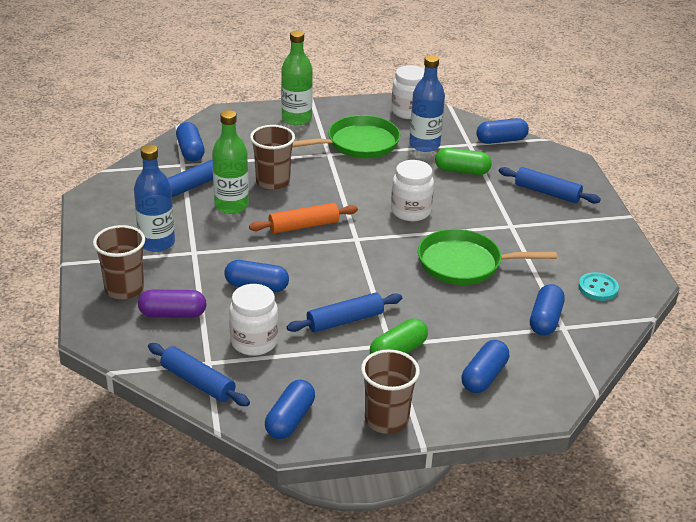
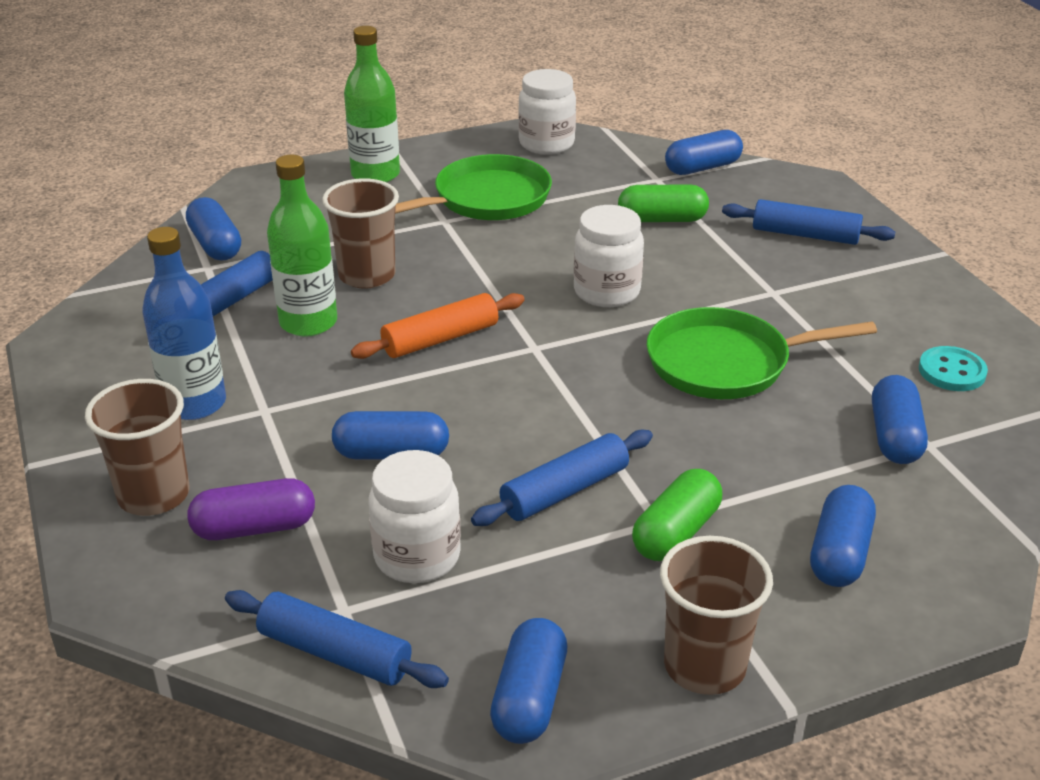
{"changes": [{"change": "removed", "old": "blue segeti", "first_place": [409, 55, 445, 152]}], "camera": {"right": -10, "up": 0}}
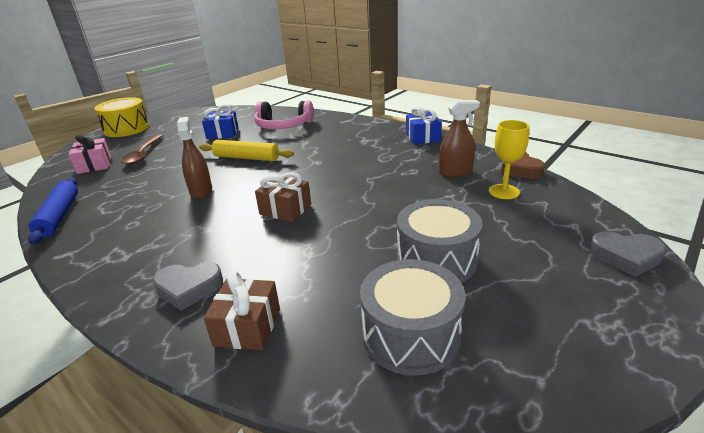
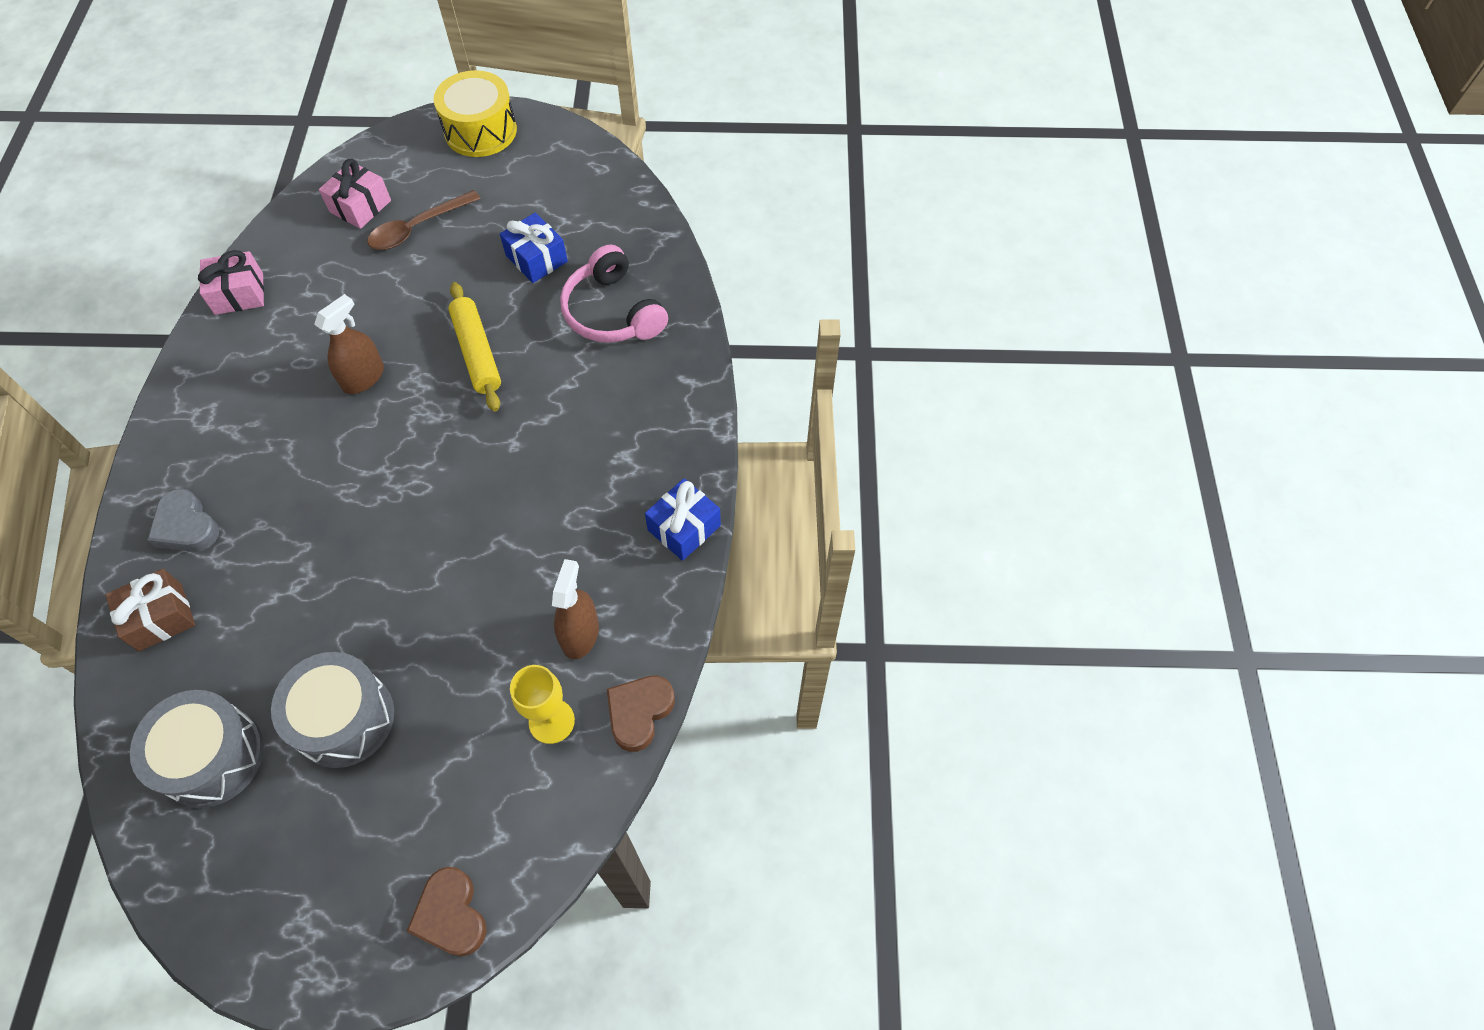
{"changes": [{"change": "removed", "old": "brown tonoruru", "first_place": [255, 172, 311, 222]}, {"change": "replaced", "old": "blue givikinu", "new": "pink tonoruru", "first_place": [28, 178, 78, 245], "second_place": [198, 250, 264, 315]}, {"change": "recoloured", "old": "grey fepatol", "new": "brown fepatol", "first_place": [590, 231, 666, 277], "second_place": [406, 867, 487, 956]}, {"change": "turned", "old": "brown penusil", "first_place": [439, 100, 480, 177], "second_place": [552, 559, 599, 659], "degrees": -120}], "camera": {"right": 50, "up": 30}}
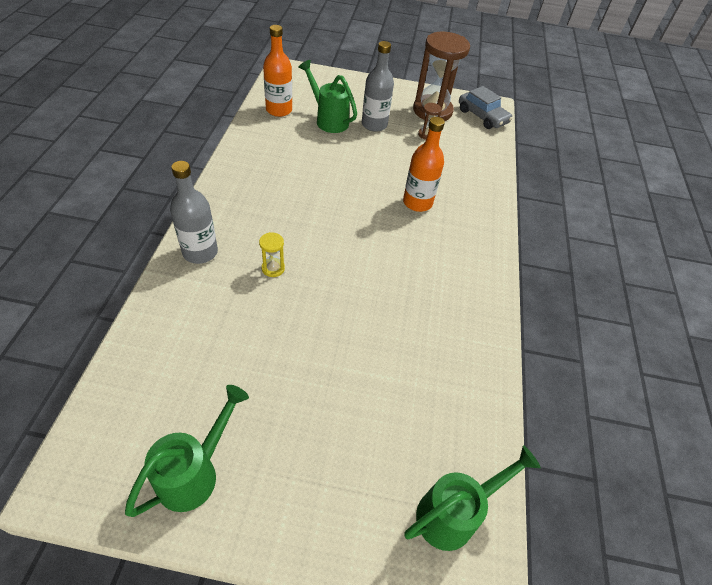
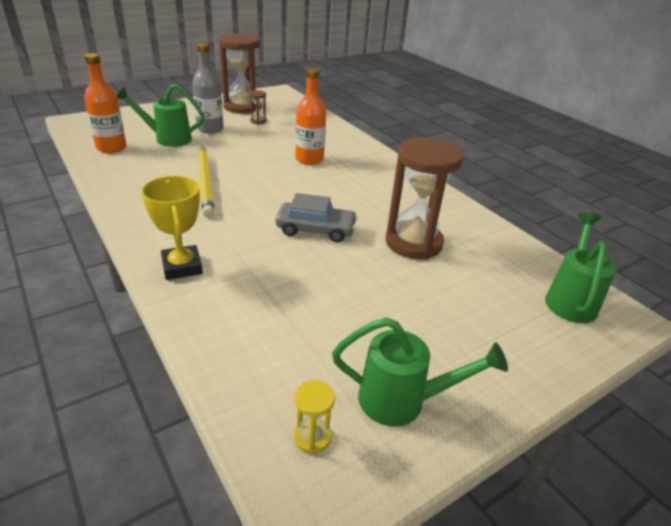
{"changes": [{"change": "added", "new": "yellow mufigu", "second_place": [198, 147, 214, 218]}, {"change": "added", "new": "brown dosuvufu", "second_place": [386, 137, 464, 259]}, {"change": "moved", "old": "yellow dosuvufu", "first_place": [259, 232, 285, 277], "second_place": [294, 380, 335, 454]}, {"change": "moved", "old": "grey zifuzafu", "first_place": [459, 86, 513, 129], "second_place": [276, 193, 358, 242]}, {"change": "replaced", "old": "grey segeti", "new": "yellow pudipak", "first_place": [170, 161, 218, 264], "second_place": [141, 176, 203, 280]}, {"change": "turned", "old": "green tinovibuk", "first_place": [125, 385, 249, 517], "second_place": [332, 317, 508, 427], "degrees": 105}], "camera": {"right": -40, "up": -15}}
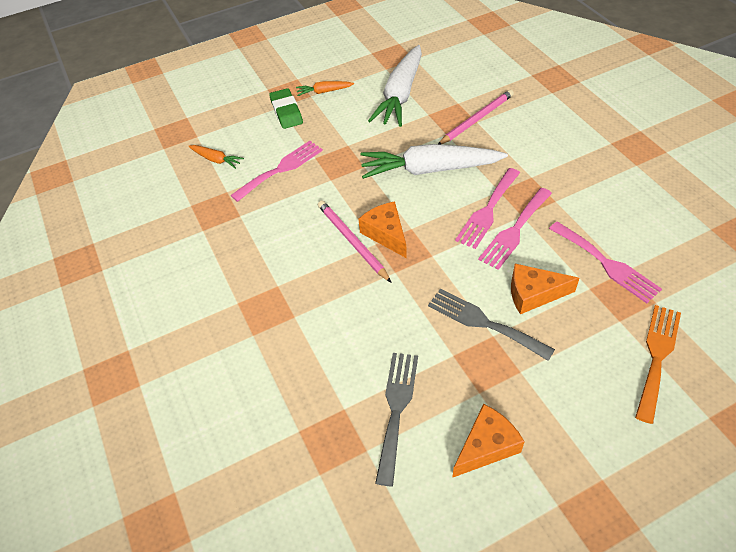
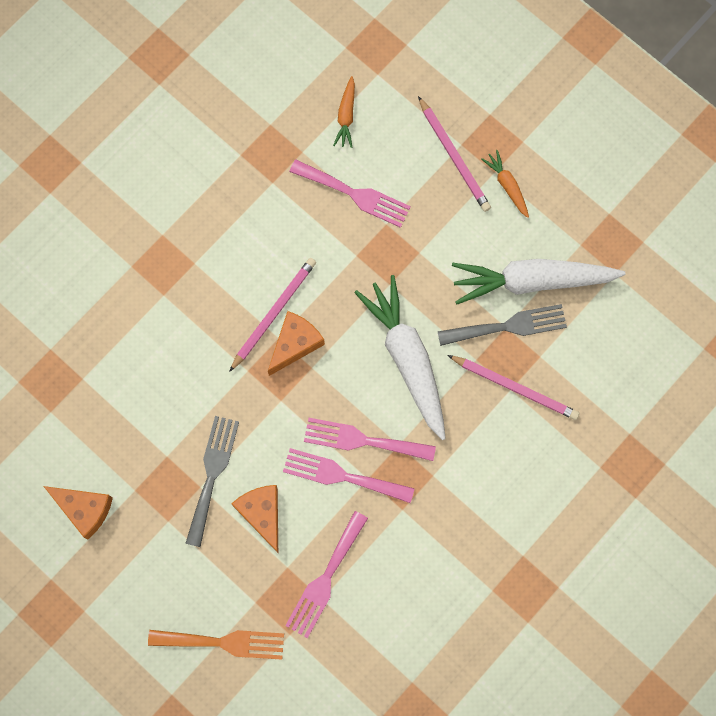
{"changes": [{"change": "moved", "old": "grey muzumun", "first_place": [375, 353, 418, 487], "second_place": [437, 304, 567, 346]}, {"change": "replaced", "old": "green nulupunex", "new": "pink mufigu", "first_place": [269, 88, 303, 129], "second_place": [418, 96, 491, 212]}], "camera": {"right": 65, "up": 25}}
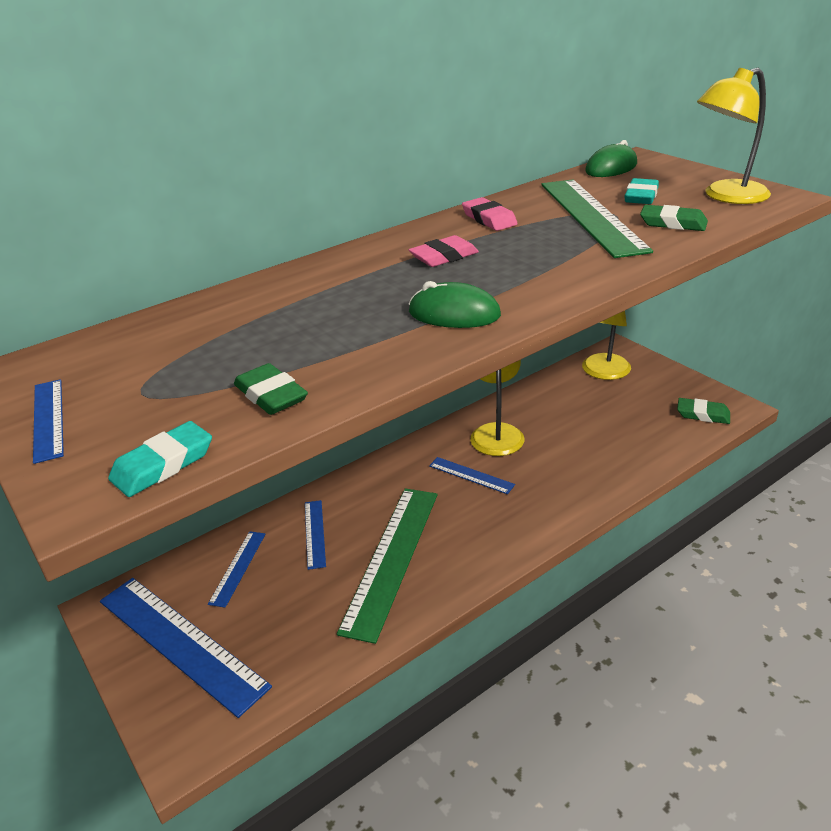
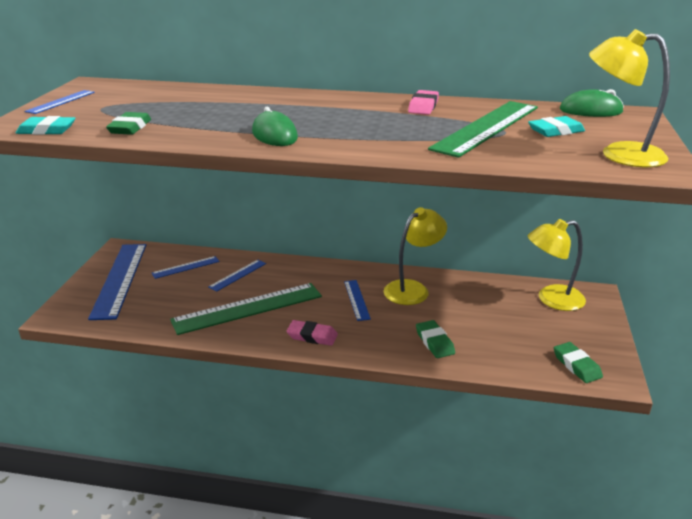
{"changes": [{"change": "moved", "old": "pink nulupunex", "first_place": [409, 235, 479, 267], "second_place": [287, 320, 338, 346]}, {"change": "moved", "old": "green nulupunex", "first_place": [640, 205, 708, 231], "second_place": [416, 320, 455, 358]}], "camera": {"right": 45, "up": -5}}
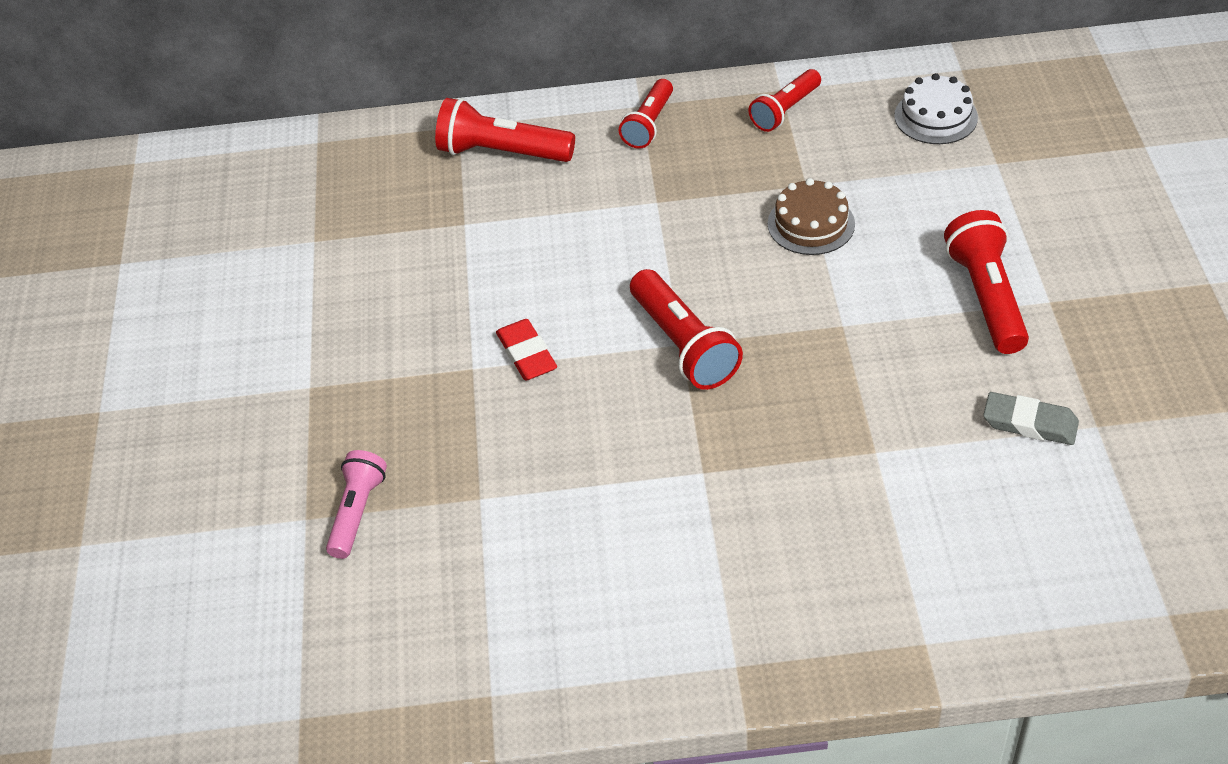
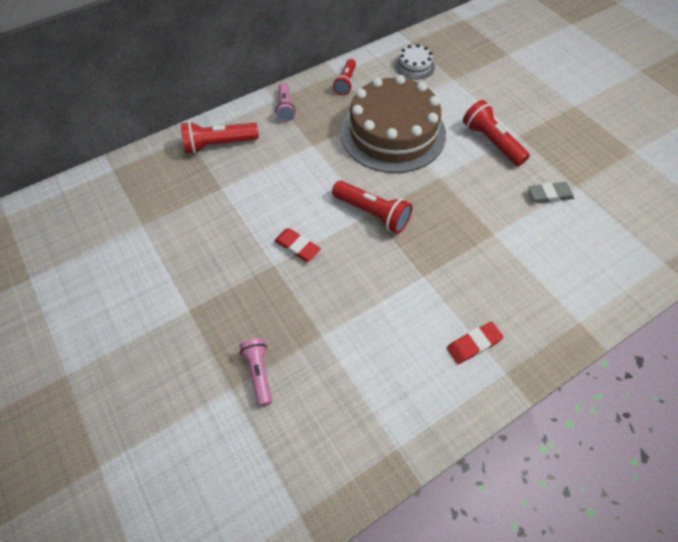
{"changes": [{"change": "added", "new": "red nulupunex", "second_place": [447, 322, 503, 364]}, {"change": "recoloured", "old": "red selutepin", "new": "pink selutepin", "first_place": [619, 79, 673, 149], "second_place": [275, 83, 296, 122]}, {"change": "resized", "old": "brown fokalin", "first_place": [768, 178, 855, 255], "second_place": [341, 75, 446, 173], "factor": 2.39}], "camera": {"right": -30, "up": 10}}
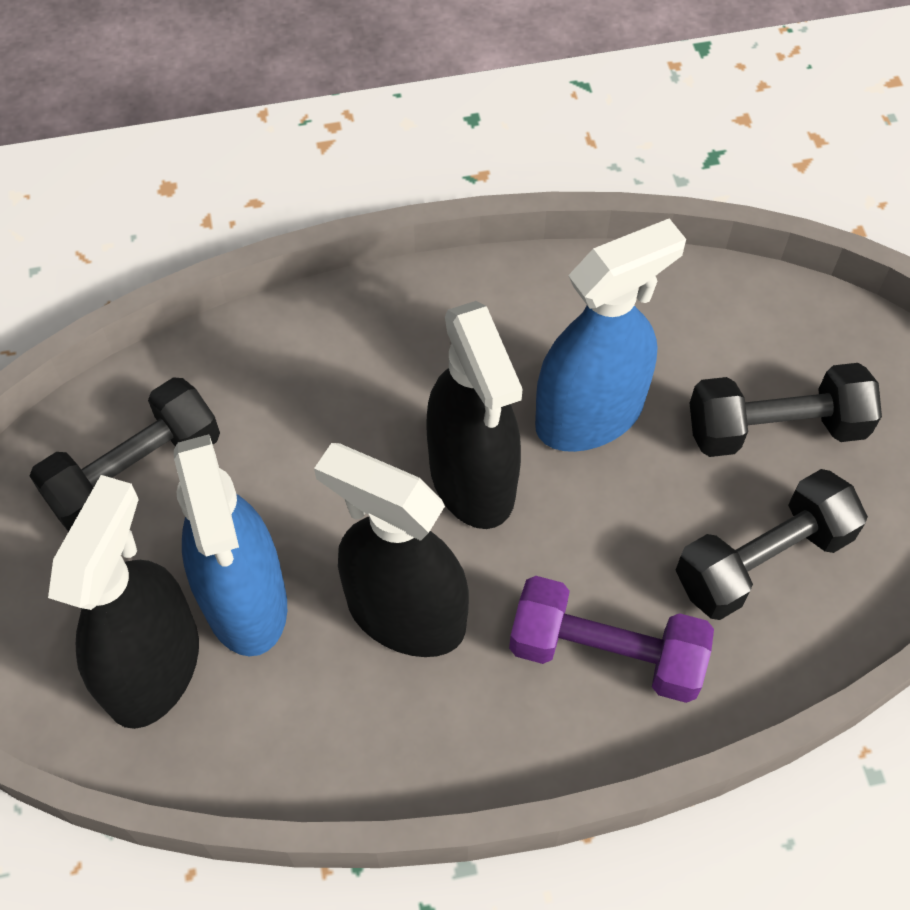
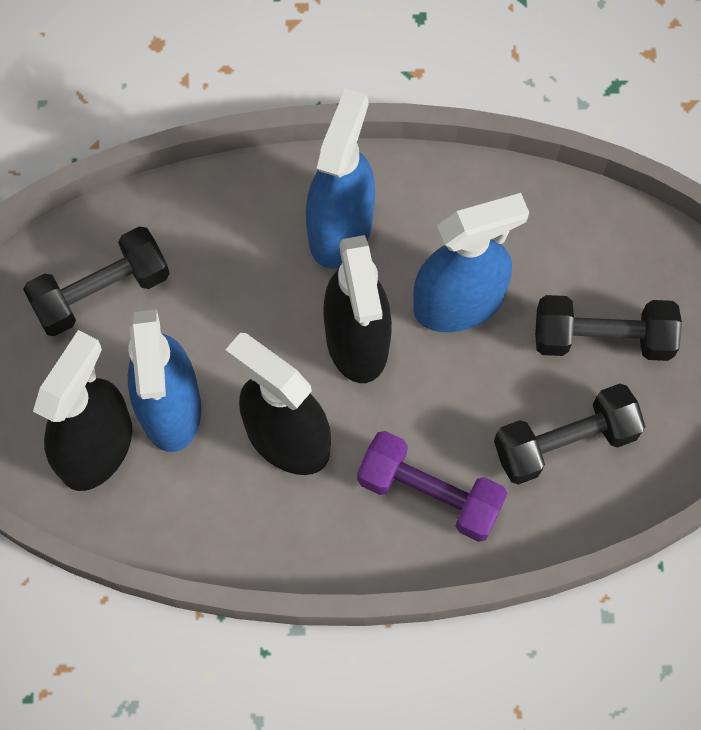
{"changes": [{"change": "added", "new": "blue penusil", "second_place": [306, 88, 375, 269]}], "camera": {"right": 10, "up": 10}}
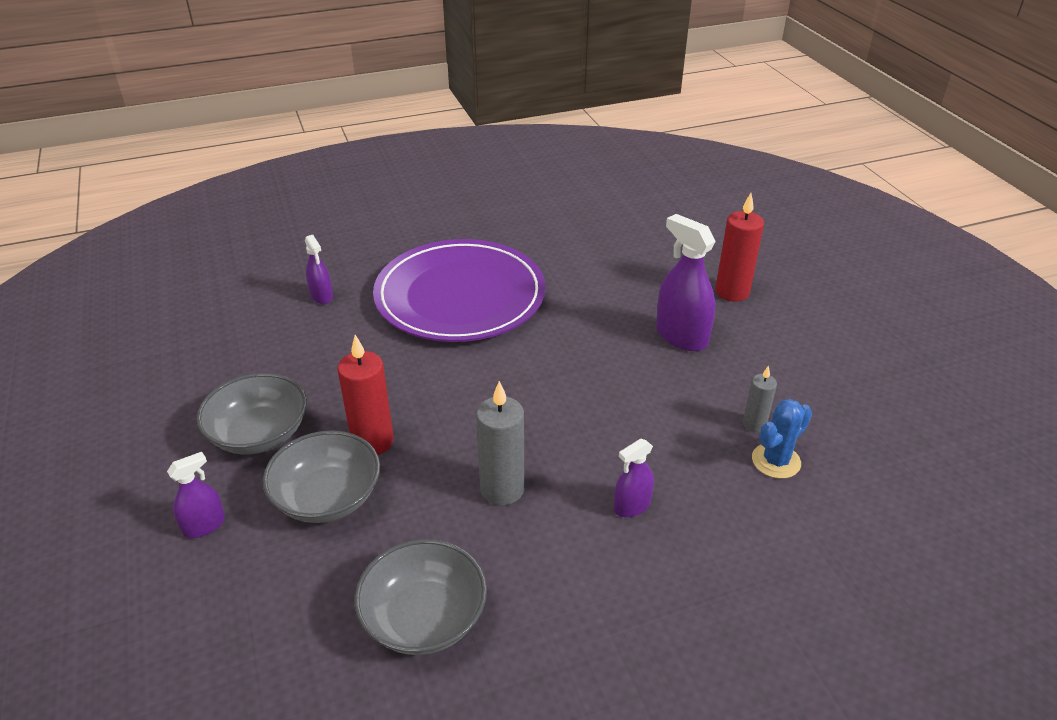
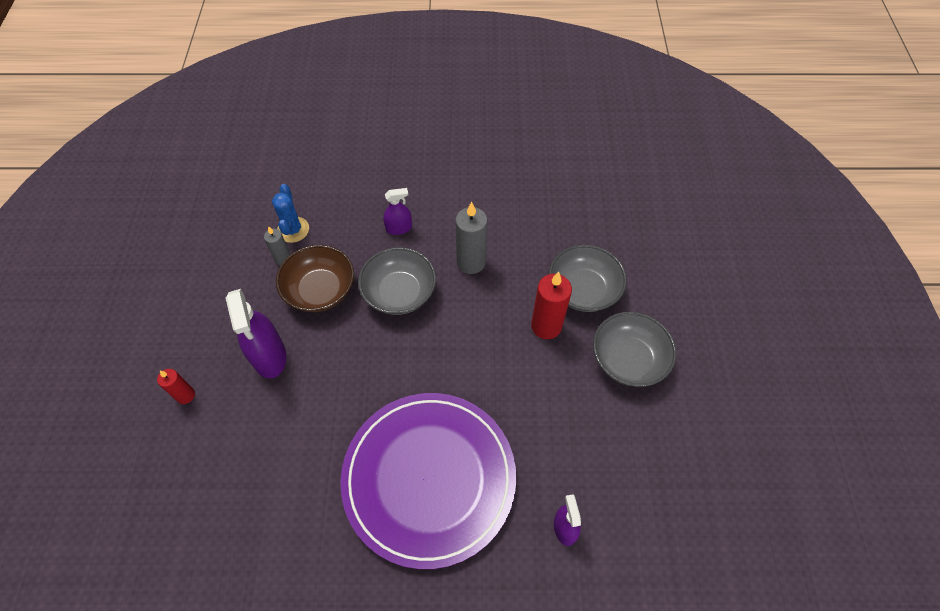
{"changes": [{"change": "removed", "old": "purple penusil", "first_place": [167, 452, 225, 538]}, {"change": "added", "new": "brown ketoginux", "second_place": [276, 245, 354, 312]}, {"change": "moved", "old": "grey ketoginux", "first_place": [355, 539, 487, 655], "second_place": [358, 247, 436, 315]}, {"change": "turned", "old": "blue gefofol", "first_place": [752, 399, 812, 479], "second_place": [272, 184, 309, 243], "degrees": -75}, {"change": "resized", "old": "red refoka", "first_place": [715, 193, 764, 302], "second_place": [157, 369, 195, 404], "factor": 0.58}], "camera": {"right": -160, "up": 20}}
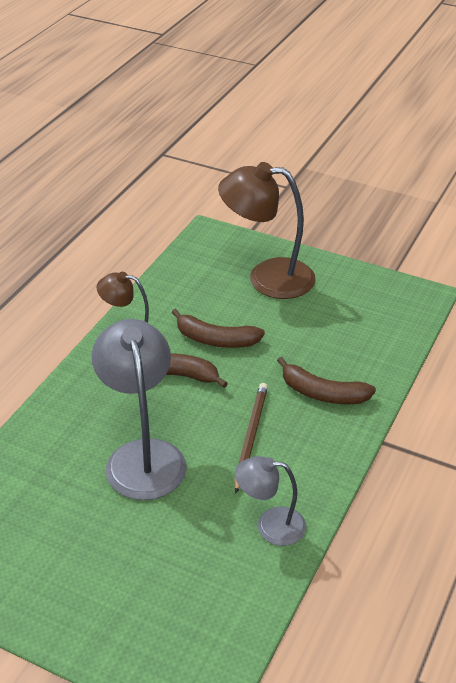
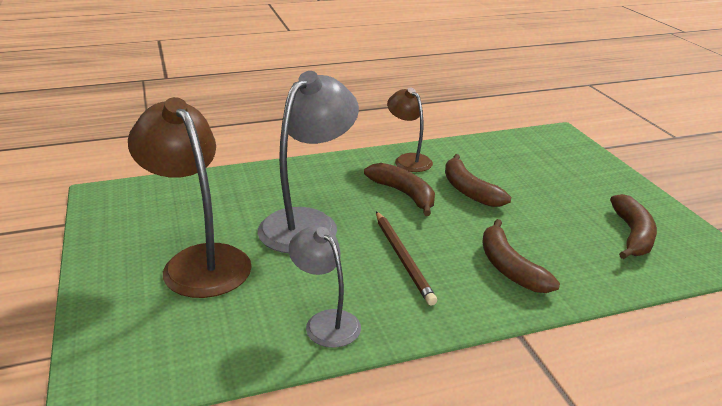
{"changes": [{"change": "added", "new": "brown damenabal", "second_place": [610, 194, 657, 259]}, {"change": "moved", "old": "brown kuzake", "first_place": [218, 162, 316, 299], "second_place": [128, 97, 252, 298]}, {"change": "turned", "old": "brown mufigu", "first_place": [235, 383, 268, 494], "second_place": [376, 211, 437, 305], "degrees": 105}], "camera": {"right": 45, "up": -10}}
